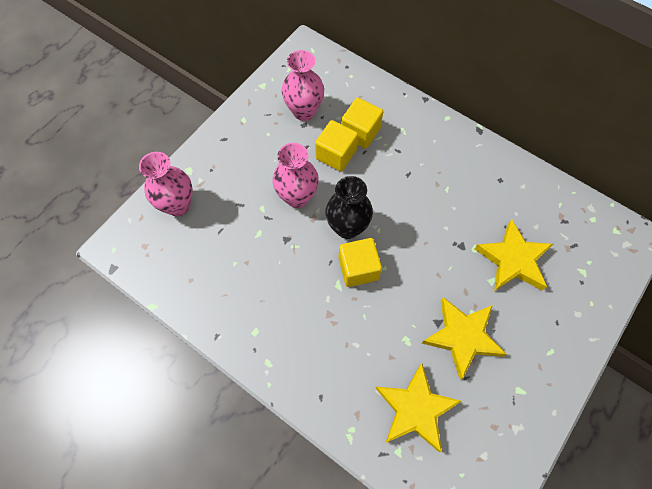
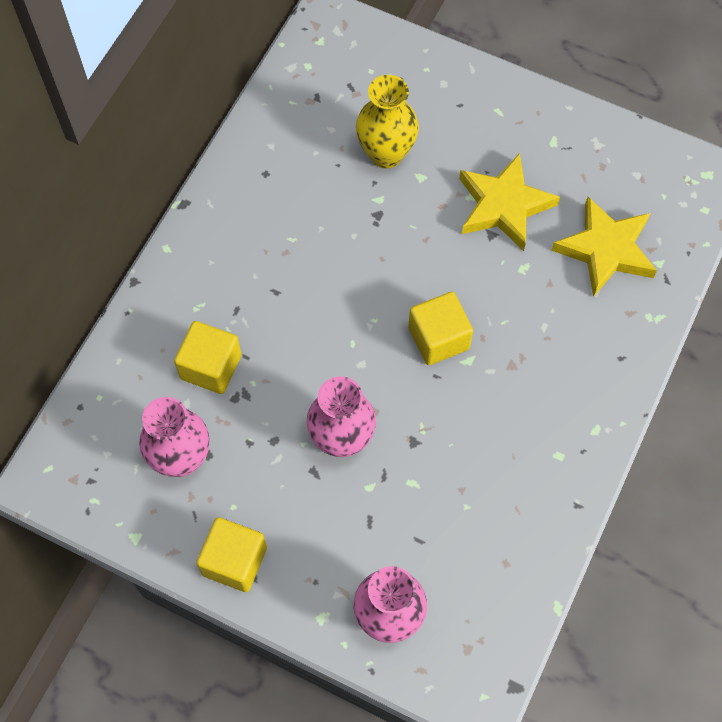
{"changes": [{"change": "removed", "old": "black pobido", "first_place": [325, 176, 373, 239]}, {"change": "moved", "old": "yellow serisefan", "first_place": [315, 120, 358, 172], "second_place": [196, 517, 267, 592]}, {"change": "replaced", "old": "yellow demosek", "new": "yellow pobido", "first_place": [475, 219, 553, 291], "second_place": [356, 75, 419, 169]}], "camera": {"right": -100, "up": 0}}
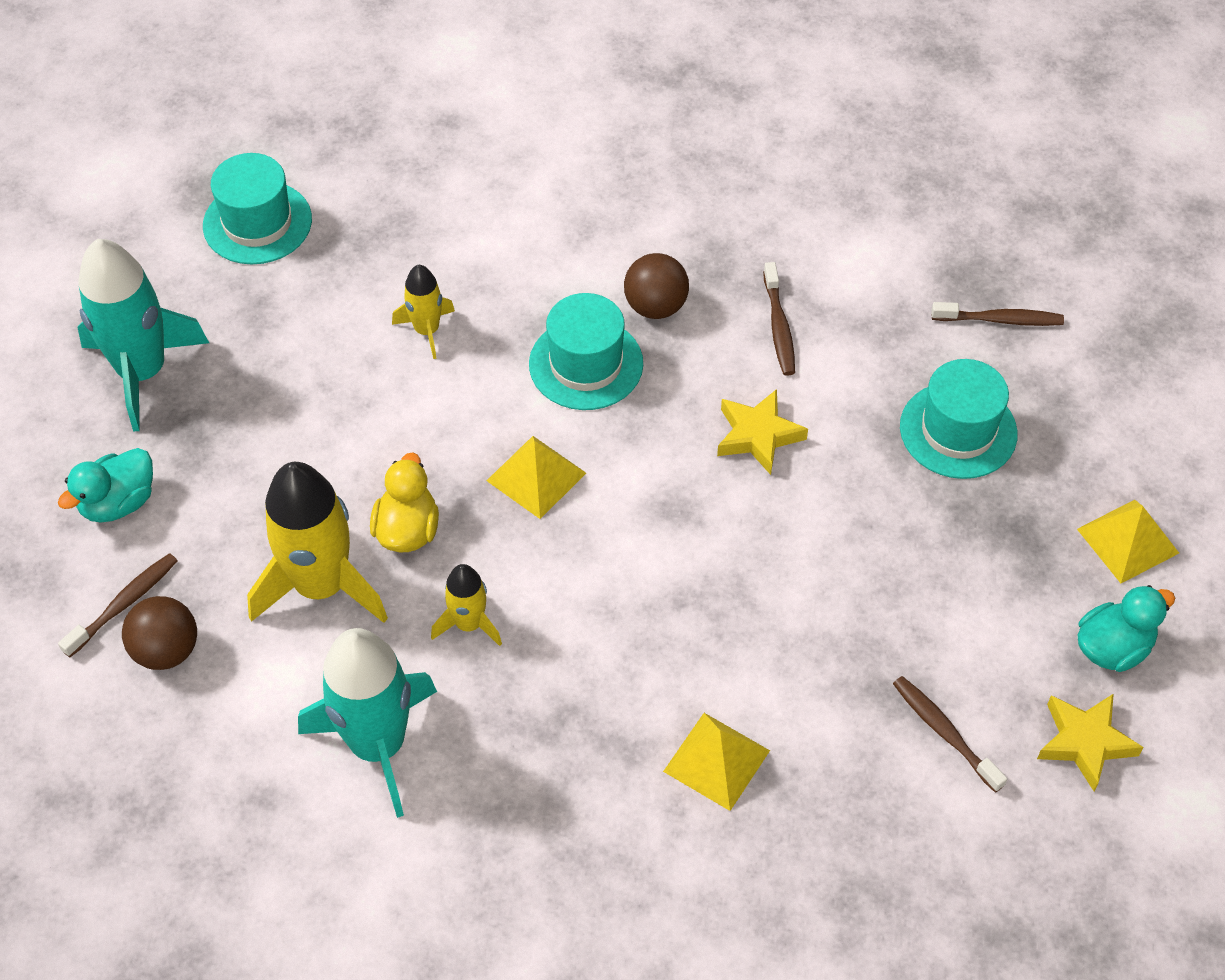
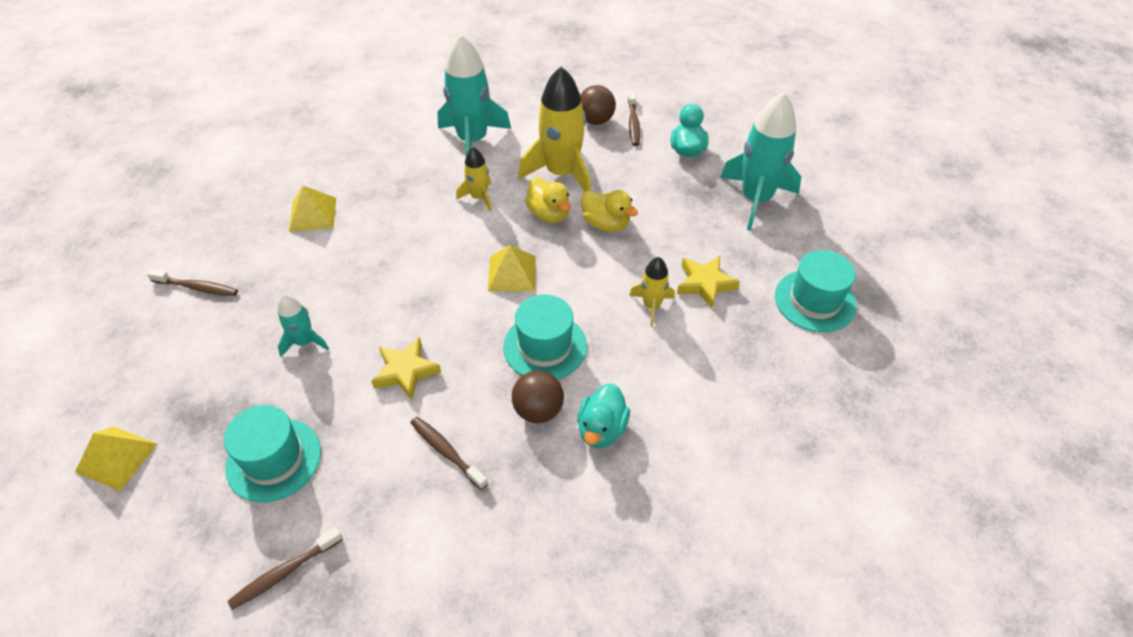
{"changes": [{"change": "added", "new": "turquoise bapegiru", "second_place": [277, 294, 329, 357]}, {"change": "added", "new": "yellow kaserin", "second_place": [581, 190, 638, 232]}, {"change": "moved", "old": "yellow demosek", "first_place": [1037, 694, 1143, 791], "second_place": [677, 256, 740, 309]}, {"change": "moved", "old": "turquoise kaserin", "first_place": [1078, 585, 1175, 672], "second_place": [577, 383, 630, 448]}], "camera": {"right": 140, "up": -5}}
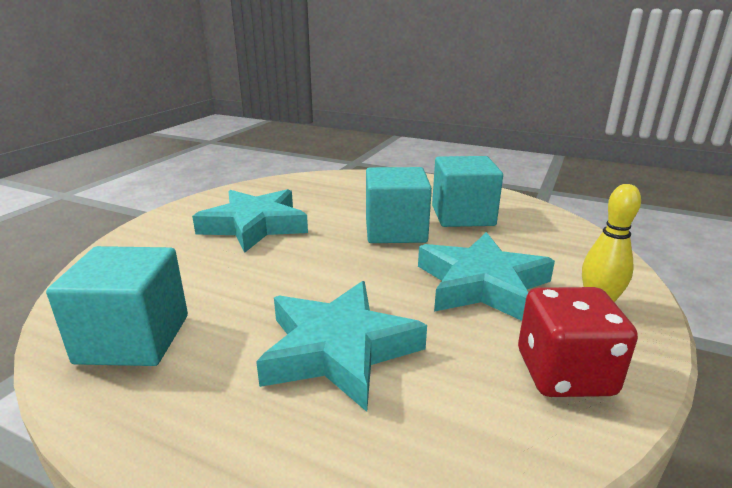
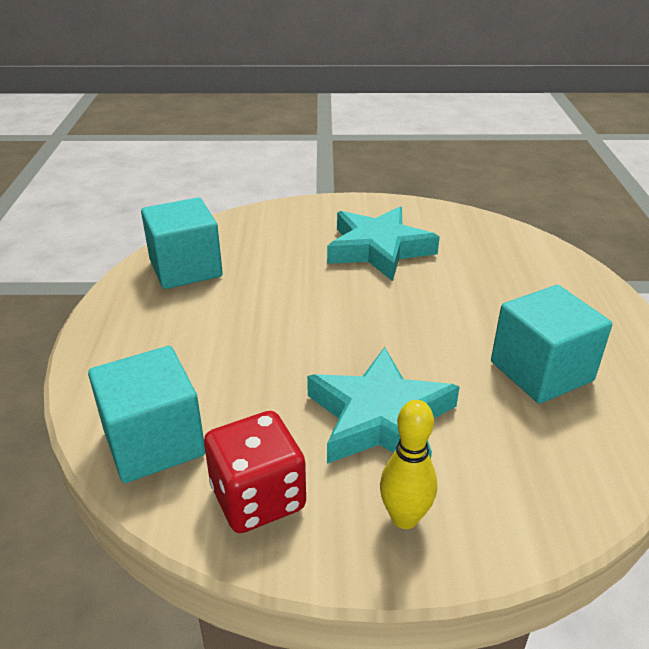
{"changes": [{"change": "removed", "old": "turquoise demosek", "first_place": [256, 281, 427, 412]}, {"change": "moved", "old": "turquoise serisefan", "first_place": [366, 167, 432, 243], "second_place": [88, 346, 205, 483]}], "camera": {"right": 65, "up": 10}}
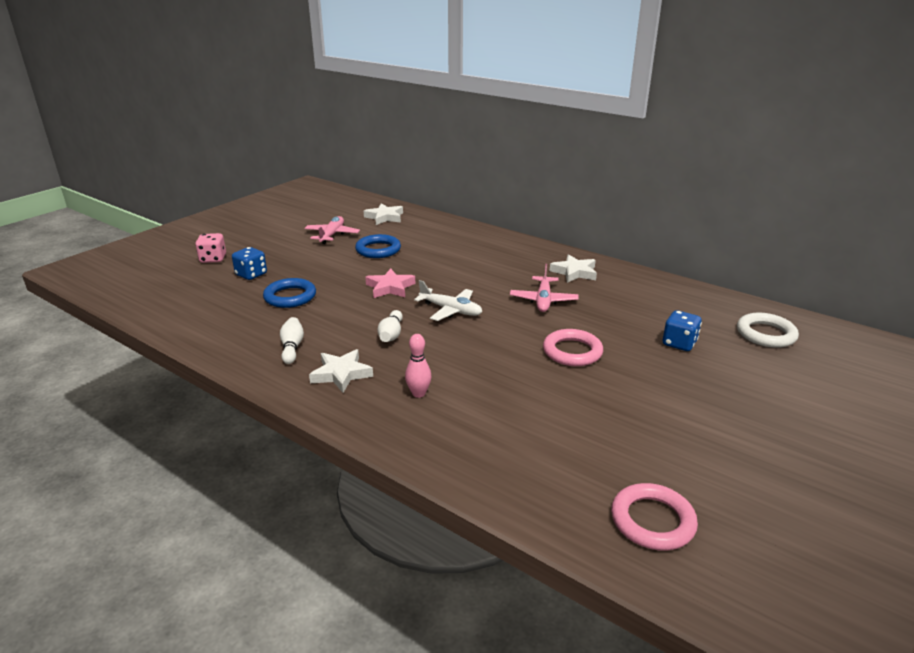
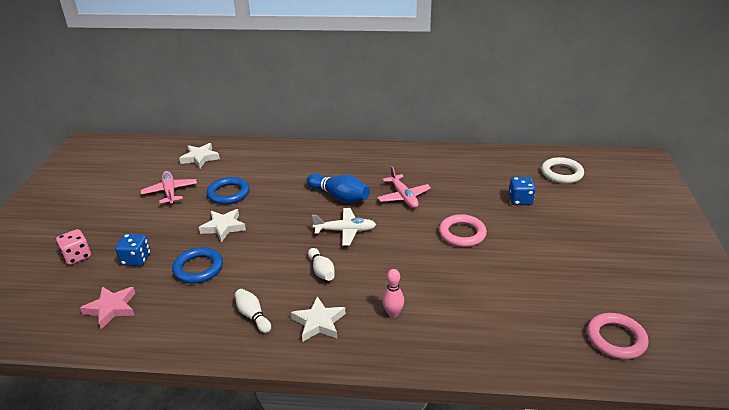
{"changes": [{"change": "added", "new": "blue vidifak", "second_place": [307, 173, 370, 203]}, {"change": "moved", "old": "pink demosek", "first_place": [365, 269, 415, 298], "second_place": [80, 287, 135, 329]}, {"change": "moved", "old": "white demosek", "first_place": [550, 254, 597, 283], "second_place": [199, 209, 246, 242]}], "camera": {"right": -30, "up": 5}}
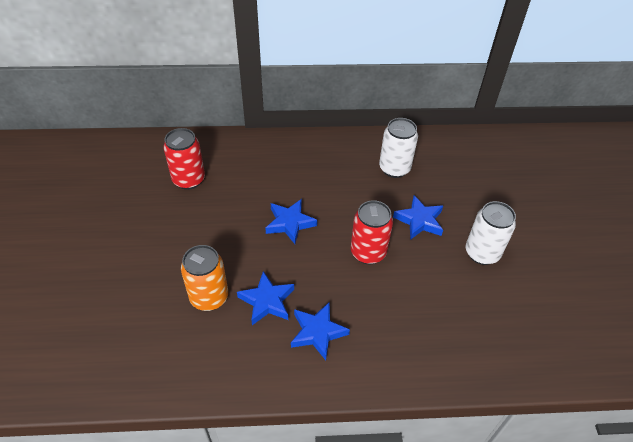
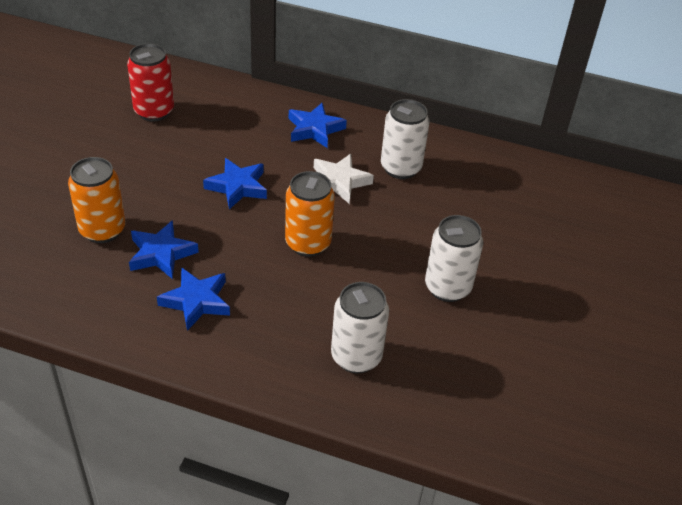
{"changes": [{"change": "added", "new": "white demosek", "second_place": [314, 154, 374, 203]}, {"change": "added", "new": "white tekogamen", "second_place": [331, 282, 389, 373]}, {"change": "moved", "old": "blue demosek", "first_place": [393, 195, 443, 240], "second_place": [289, 103, 347, 148]}, {"change": "recoloured", "old": "red tekogamen", "new": "orange tekogamen", "first_place": [351, 200, 393, 264], "second_place": [285, 171, 335, 257]}], "camera": {"right": 20, "up": -5}}
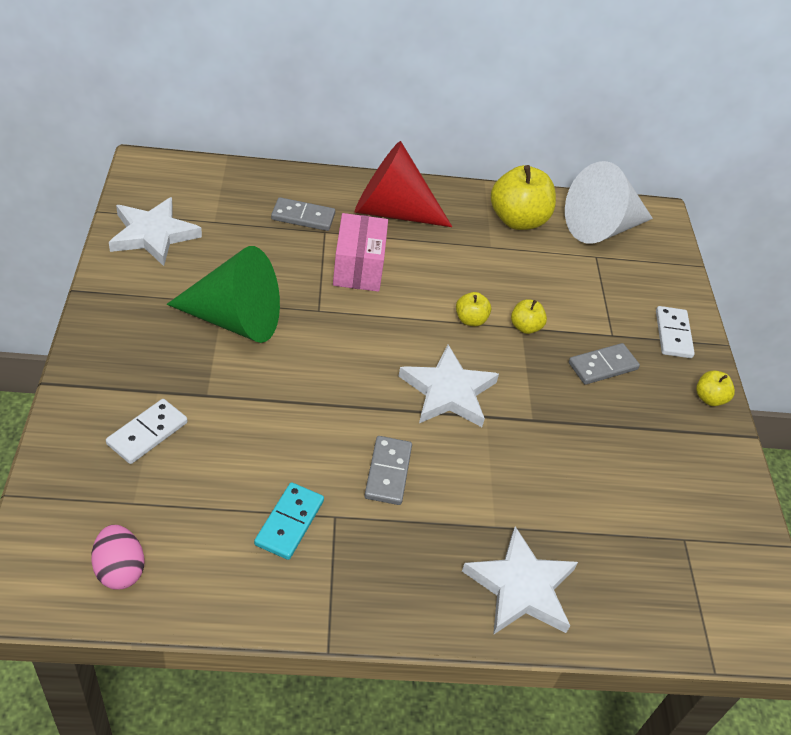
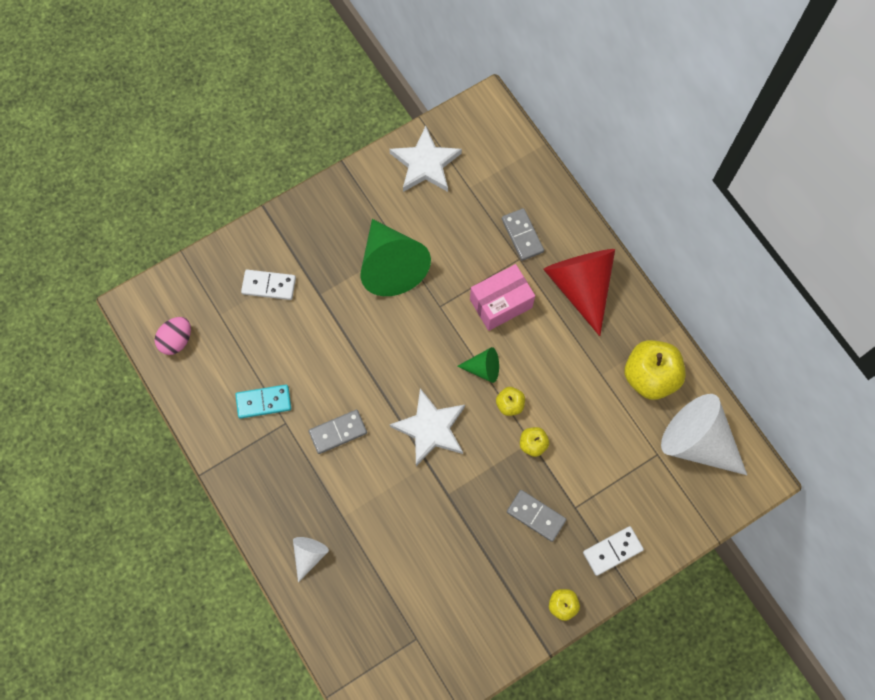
{"changes": [{"change": "added", "new": "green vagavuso", "second_place": [457, 347, 499, 383]}, {"change": "replaced", "old": "white demosek", "new": "white vagavuso", "first_place": [462, 526, 578, 635], "second_place": [293, 537, 329, 582]}], "camera": {"right": 65, "up": 25}}
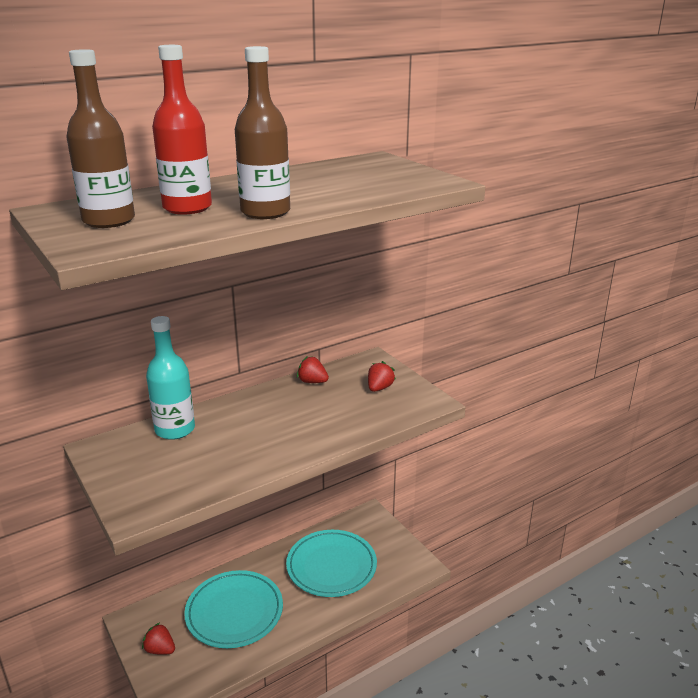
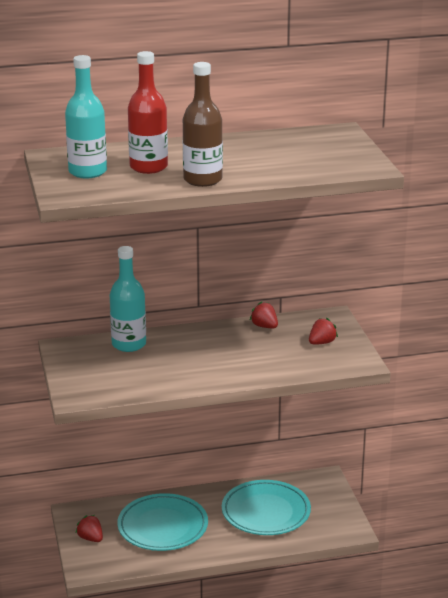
{"changes": [{"change": "recoloured", "old": "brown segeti", "new": "turquoise segeti", "first_place": [66, 49, 135, 228], "second_place": [65, 55, 107, 178]}], "camera": {"right": 20, "up": 0}}
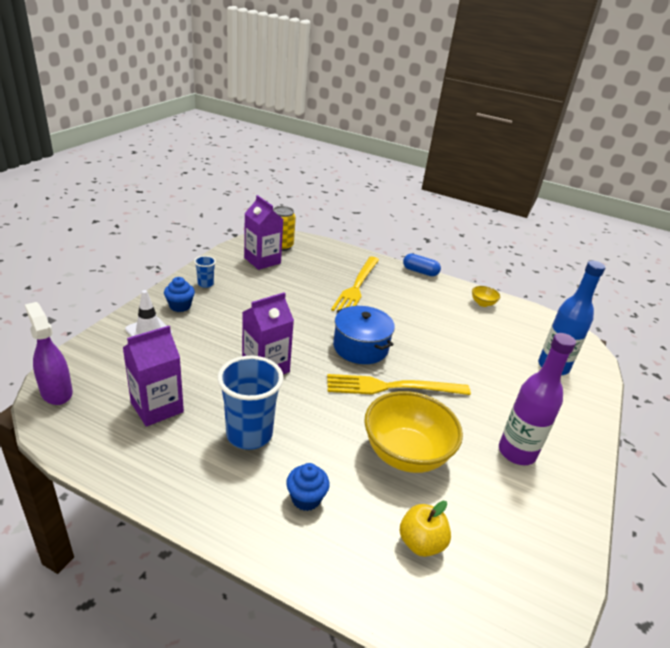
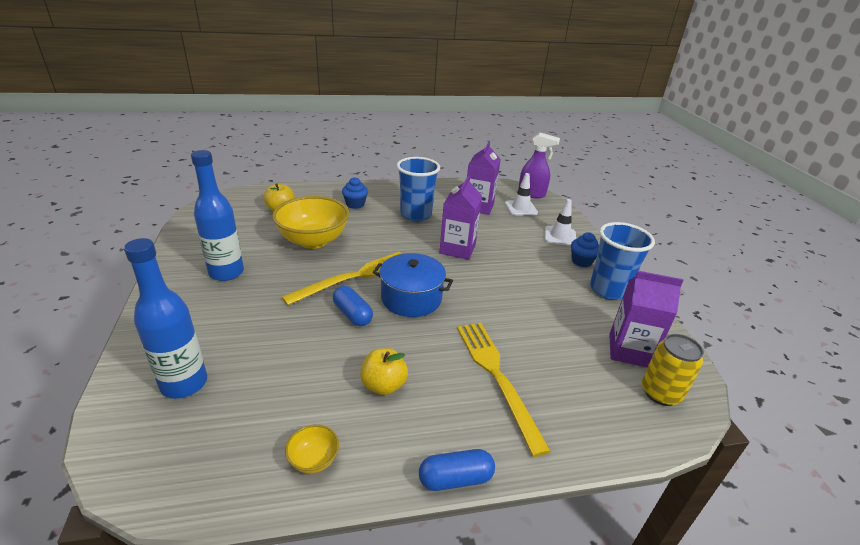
{"changes": [{"change": "added", "new": "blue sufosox", "second_place": [333, 286, 373, 326]}, {"change": "added", "new": "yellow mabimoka", "second_place": [360, 348, 408, 395]}, {"change": "added", "new": "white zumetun", "second_place": [505, 173, 538, 216]}, {"change": "recoloured", "old": "purple segeti", "new": "blue segeti", "first_place": [499, 333, 576, 465], "second_place": [191, 150, 244, 281]}, {"change": "resized", "old": "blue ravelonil", "first_place": [194, 256, 216, 288], "second_place": [590, 222, 655, 300], "factor": 2.11}], "camera": {"right": 145, "up": 0}}
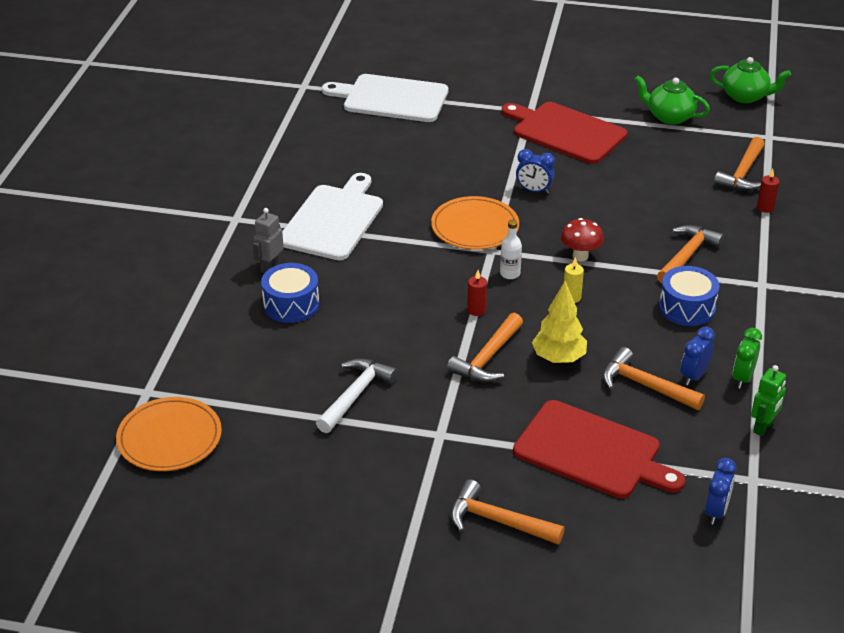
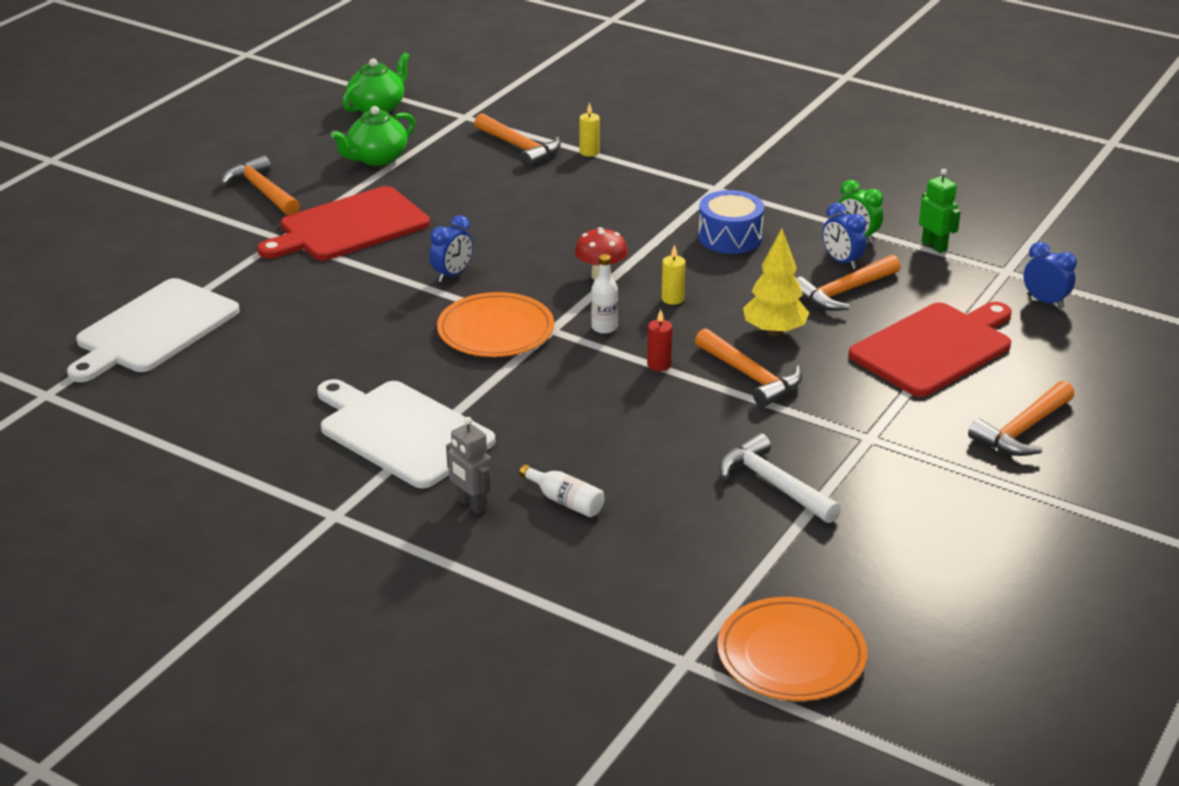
{"changes": [{"change": "moved", "old": "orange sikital", "first_place": [657, 225, 724, 283], "second_place": [221, 155, 300, 215]}, {"change": "replaced", "old": "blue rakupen", "new": "white segeti", "first_place": [261, 263, 319, 323], "second_place": [519, 464, 605, 517]}, {"change": "recoloured", "old": "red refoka", "new": "yellow refoka", "first_place": [757, 169, 779, 213], "second_place": [579, 102, 600, 157]}], "camera": {"right": -70, "up": -5}}
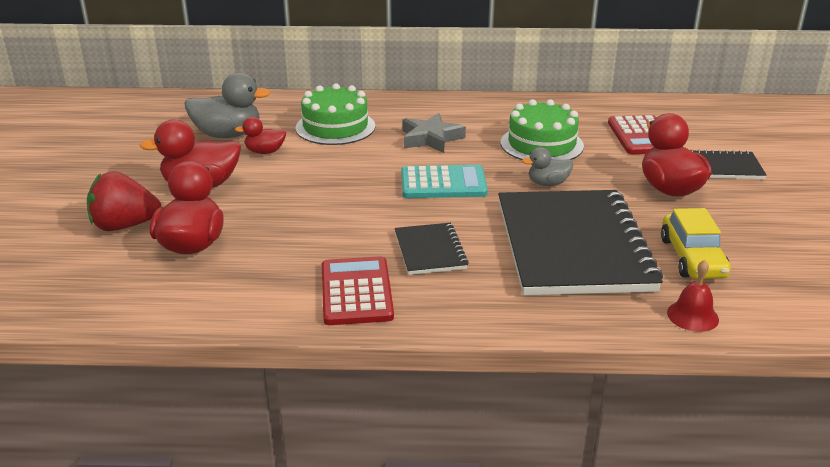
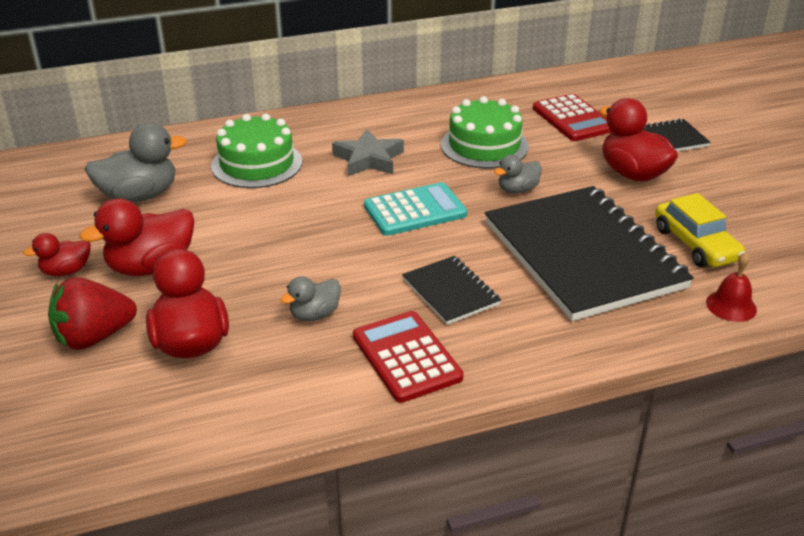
{"changes": [{"change": "added", "new": "grey kaserin", "second_place": [281, 276, 341, 321]}, {"change": "moved", "old": "red kaserin", "first_place": [235, 117, 286, 154], "second_place": [23, 233, 90, 276]}], "camera": {"right": -20, "up": 5}}
